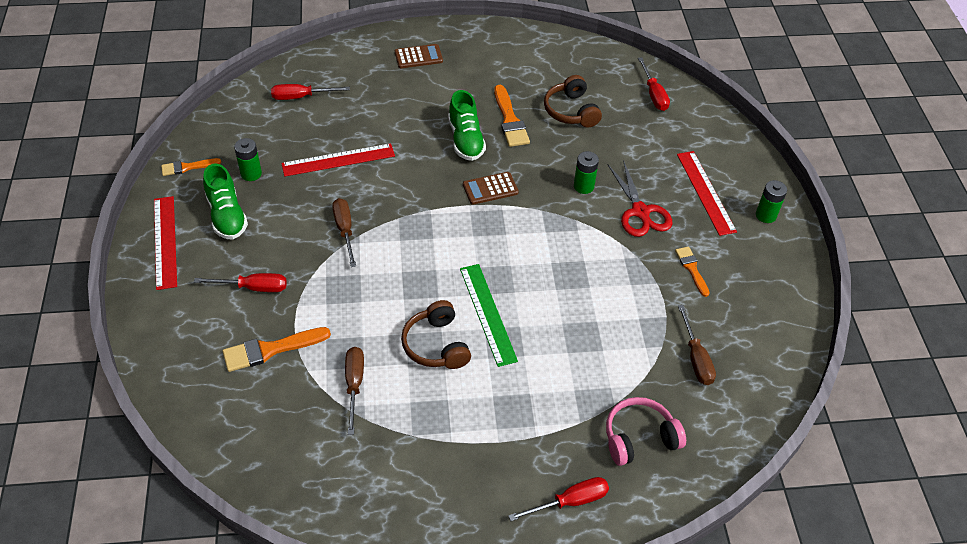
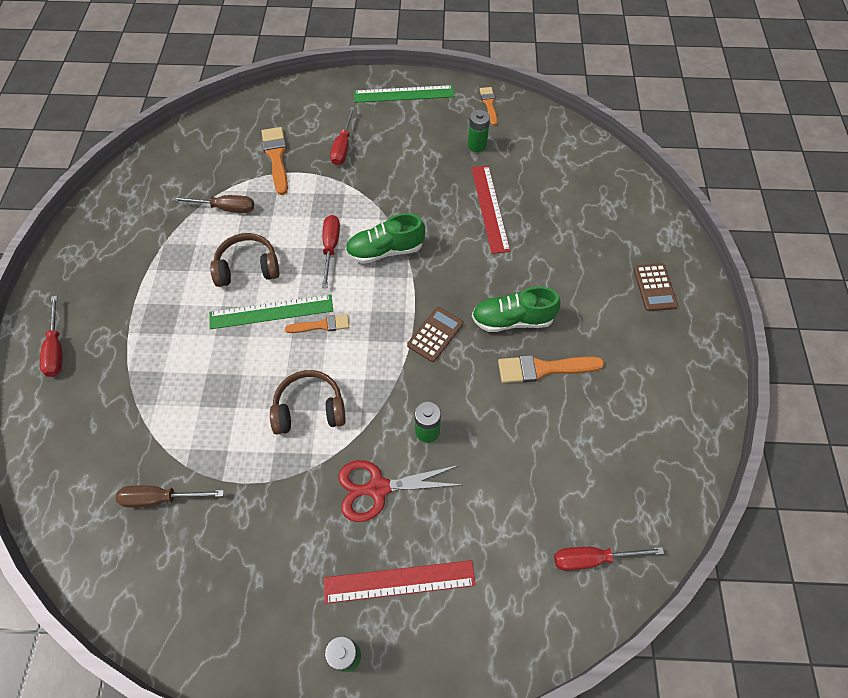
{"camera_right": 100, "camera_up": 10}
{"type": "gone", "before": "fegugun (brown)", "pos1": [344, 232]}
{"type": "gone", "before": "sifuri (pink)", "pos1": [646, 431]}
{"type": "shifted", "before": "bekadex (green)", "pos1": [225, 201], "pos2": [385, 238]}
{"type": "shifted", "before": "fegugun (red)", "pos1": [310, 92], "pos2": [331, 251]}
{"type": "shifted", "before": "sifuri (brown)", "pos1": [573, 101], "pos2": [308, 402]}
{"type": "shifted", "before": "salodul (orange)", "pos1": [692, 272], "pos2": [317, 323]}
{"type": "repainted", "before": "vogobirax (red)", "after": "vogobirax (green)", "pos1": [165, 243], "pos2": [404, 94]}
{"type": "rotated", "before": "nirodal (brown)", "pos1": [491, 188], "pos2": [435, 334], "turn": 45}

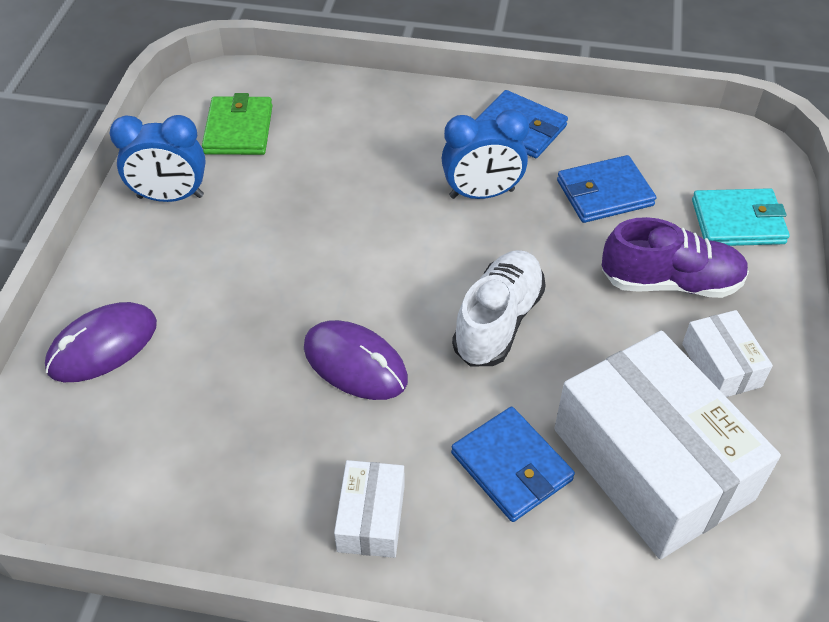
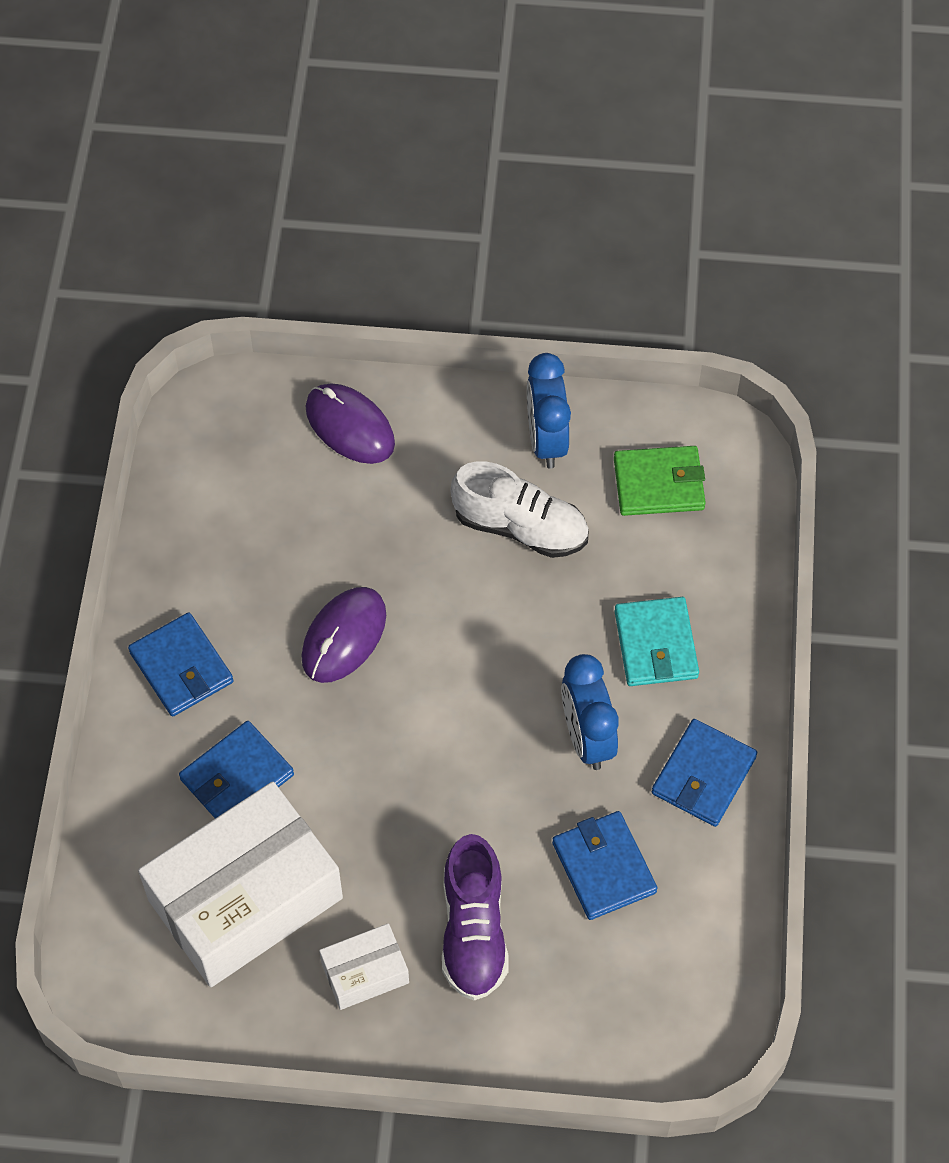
{"camera_right": 85, "camera_up": 10}
{"type": "shifted", "before": "bekadex (white)", "pos1": [499, 308], "pos2": [520, 509]}
{"type": "shifted", "before": "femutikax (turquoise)", "pos1": [741, 217], "pos2": [657, 641]}
{"type": "swapped", "before": "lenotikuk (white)", "after": "femutikax (blue)", "pos1": [369, 509], "pos2": [181, 664]}

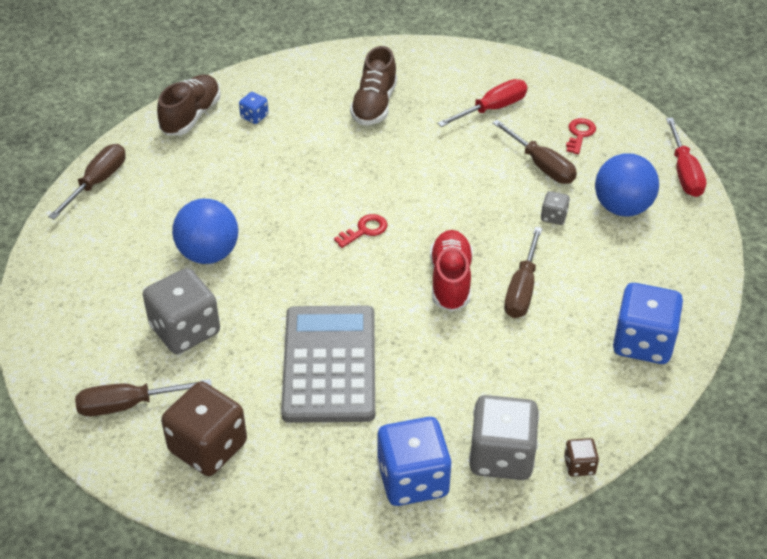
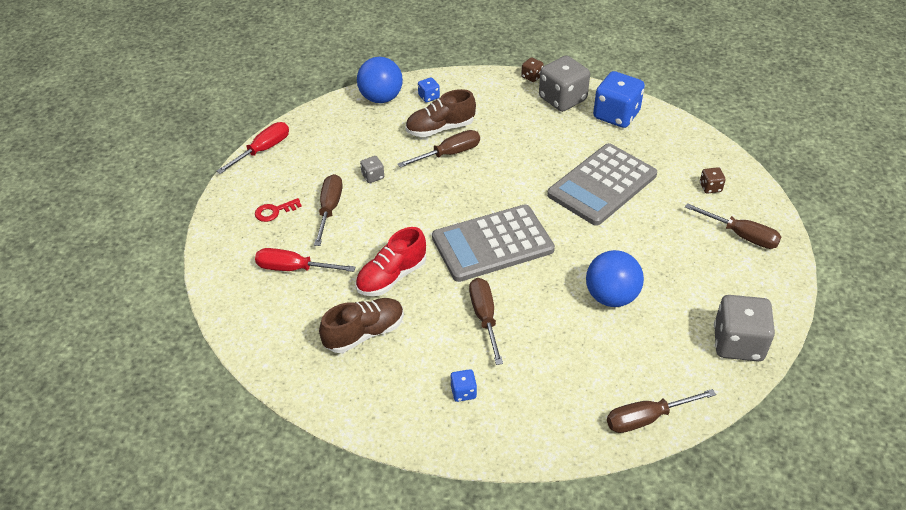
{"camera_right": -135, "camera_up": 0}
{"type": "new", "after": "fegugun (brown)", "pos2": [486, 321]}
{"type": "shifted", "before": "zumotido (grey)", "pos1": [181, 311], "pos2": [744, 328]}
{"type": "shifted", "before": "bekadex (brown)", "pos1": [189, 104], "pos2": [440, 113]}
{"type": "shifted", "before": "bekadex (red)", "pos1": [451, 271], "pos2": [390, 261]}
{"type": "shifted", "before": "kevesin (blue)", "pos1": [627, 185], "pos2": [380, 80]}
{"type": "swapped", "before": "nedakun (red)", "after": "nirodal (grey)", "pos1": [361, 231], "pos2": [493, 243]}
{"type": "scaled", "before": "zumotido (brown)", "pos1": [204, 429], "pos2": [713, 180], "scale": 0.46}
{"type": "scaled", "before": "zumotido (blue)", "pos1": [648, 323], "pos2": [429, 89], "scale": 0.46}

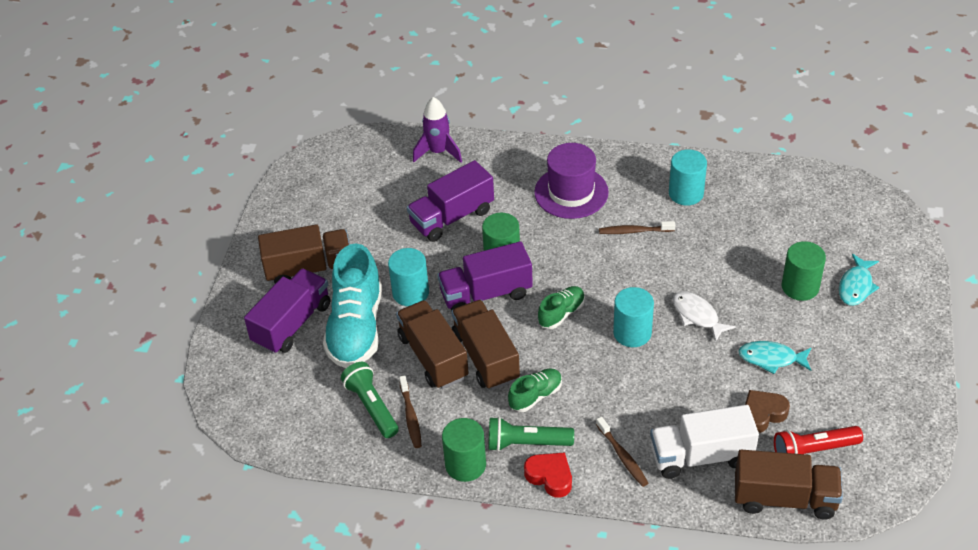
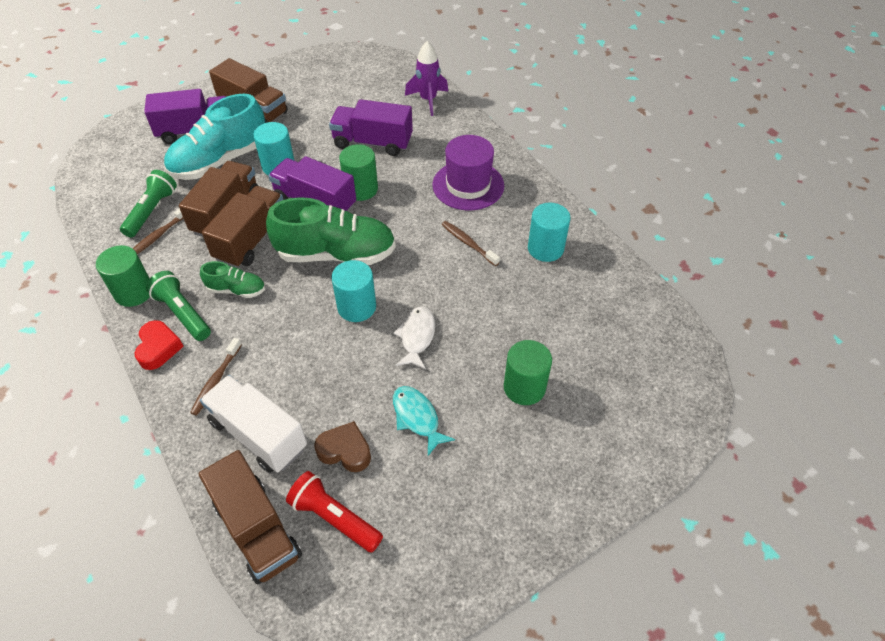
{"camera_right": 45, "camera_up": 5}
{"type": "gone", "before": "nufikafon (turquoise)", "pos1": [859, 280]}
{"type": "scaled", "before": "bekadex (green)", "pos1": [561, 307], "pos2": [331, 231], "scale": 2.03}

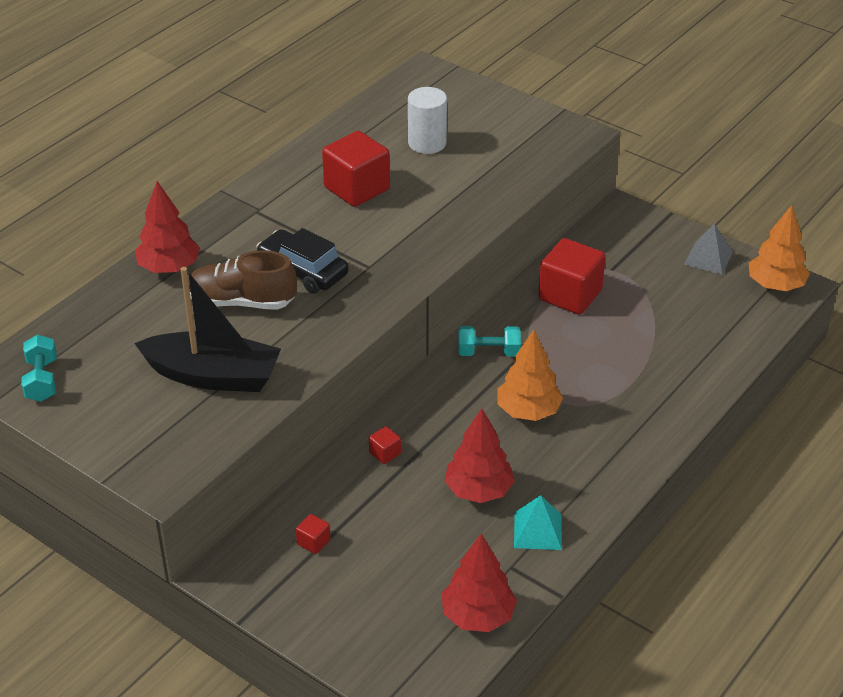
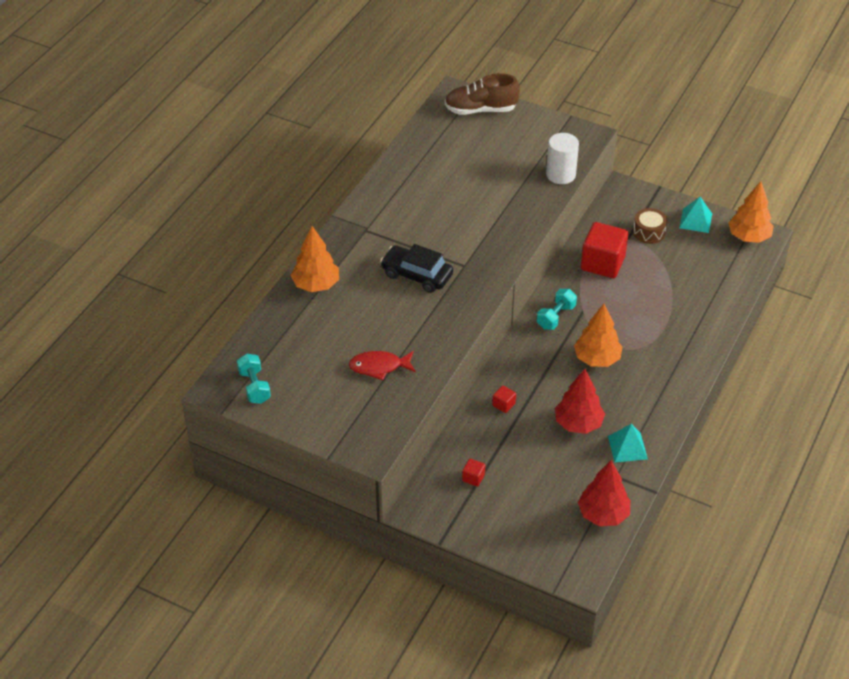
{"camera_right": -10, "camera_up": 5}
{"type": "gone", "before": "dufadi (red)", "pos1": [356, 169]}
{"type": "new", "after": "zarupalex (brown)", "pos2": [650, 226]}
{"type": "shifted", "before": "bekadex (brown)", "pos1": [242, 280], "pos2": [482, 94]}
{"type": "shifted", "before": "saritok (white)", "pos1": [427, 120], "pos2": [562, 158]}
{"type": "swapped", "before": "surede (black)", "after": "nufikafon (red)", "pos1": [207, 329], "pos2": [382, 365]}
{"type": "repainted", "before": "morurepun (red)", "after": "morurepun (orange)", "pos1": [167, 227], "pos2": [315, 259]}
{"type": "repainted", "before": "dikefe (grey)", "after": "dikefe (turquoise)", "pos1": [708, 249], "pos2": [695, 215]}
{"type": "rotated", "before": "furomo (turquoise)", "pos1": [489, 341], "pos2": [557, 309], "turn": -45}

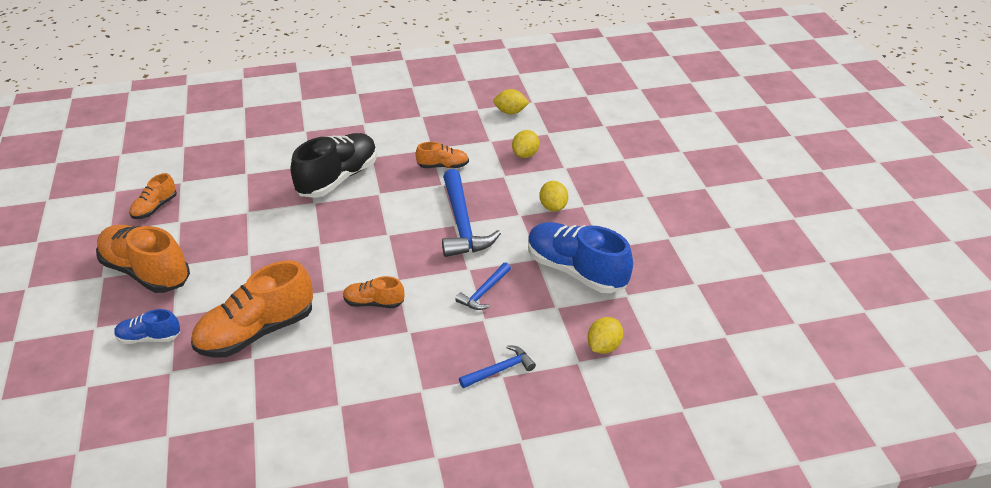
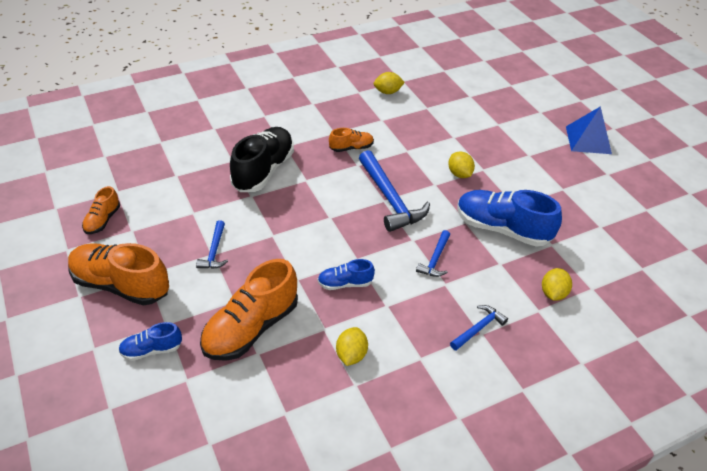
{"camera_right": -15, "camera_up": 5}
{"type": "new", "after": "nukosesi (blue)", "pos2": [212, 244]}
{"type": "new", "after": "dikefe (blue)", "pos2": [589, 130]}
{"type": "shifted", "before": "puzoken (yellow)", "pos1": [525, 144], "pos2": [352, 346]}
{"type": "repainted", "before": "bekadex (orange)", "after": "bekadex (blue)", "pos1": [373, 292], "pos2": [346, 274]}

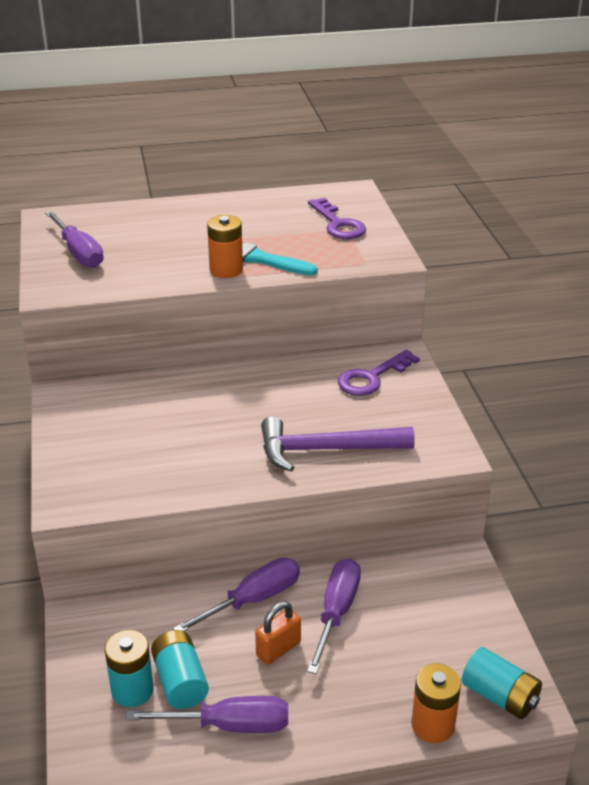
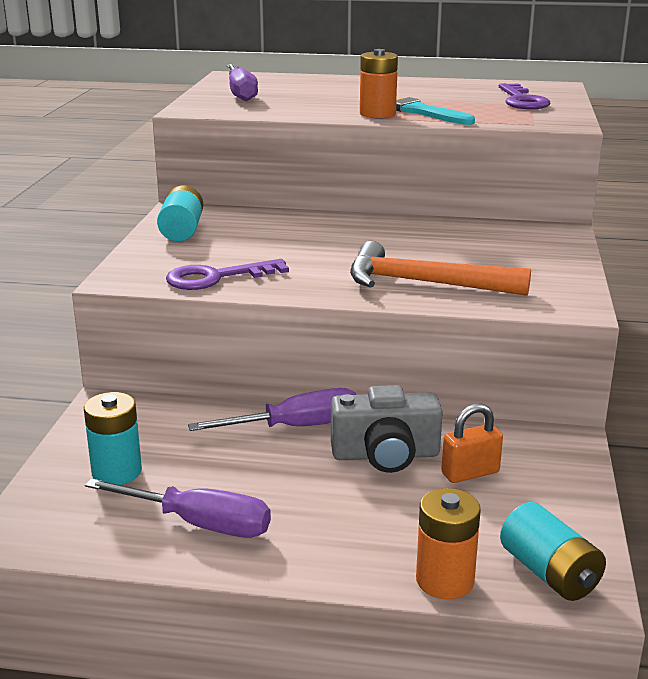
{"camera_right": 20, "camera_up": -10}
{"type": "shifted", "before": "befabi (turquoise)", "pos1": [180, 669], "pos2": [180, 213]}
{"type": "shifted", "before": "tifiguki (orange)", "pos1": [278, 633], "pos2": [472, 443]}
{"type": "shifted", "before": "nedakun (purple)", "pos1": [378, 373], "pos2": [227, 274]}
{"type": "swapped", "before": "fegugun (purple)", "after": "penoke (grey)", "pos1": [334, 616], "pos2": [387, 429]}
{"type": "repainted", "before": "nukosesi (purple)", "after": "nukosesi (orange)", "pos1": [338, 443], "pos2": [440, 268]}

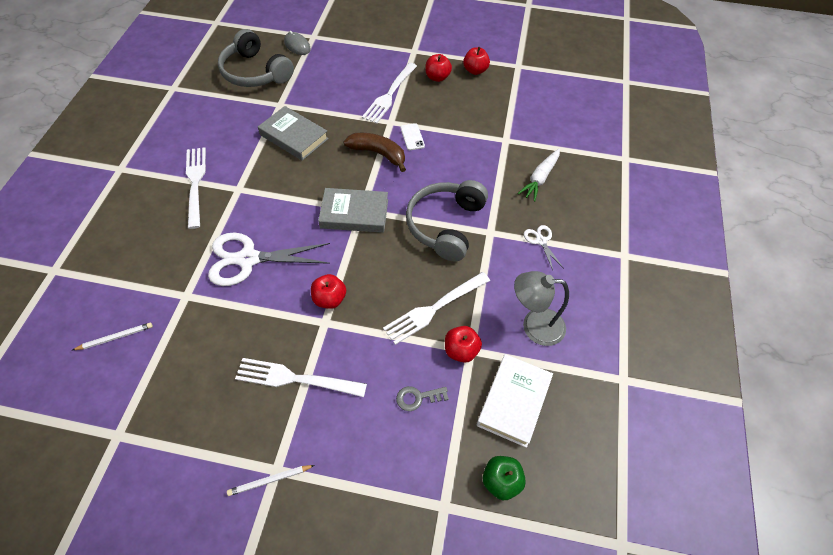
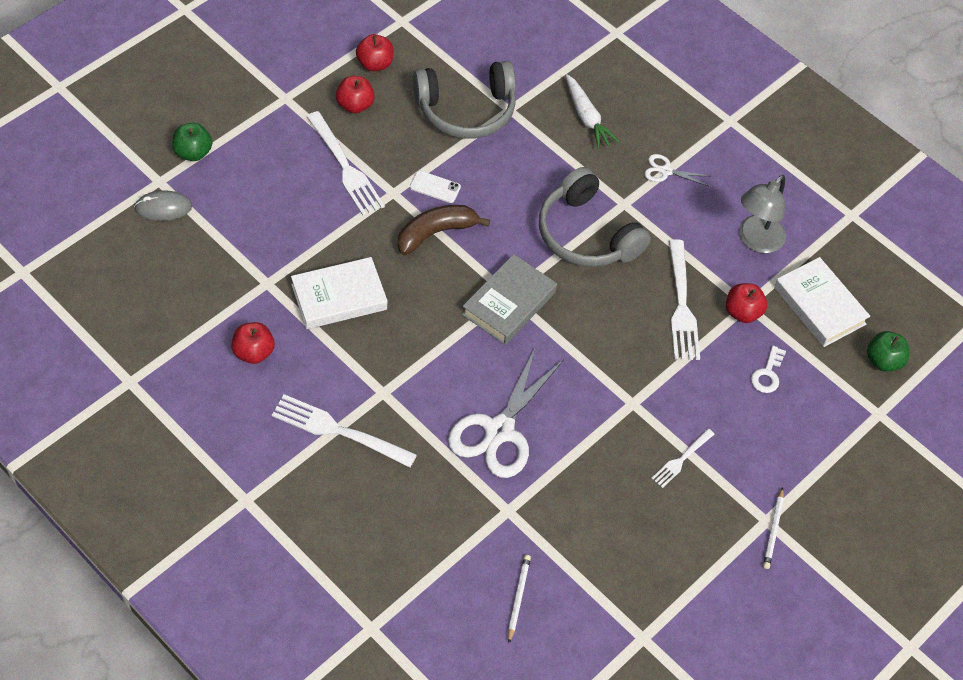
{"camera_right": -60, "camera_up": 0}
{"type": "new", "after": "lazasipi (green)", "pos2": [192, 142]}
{"type": "shifted", "before": "sifuri (grey)", "pos1": [256, 58], "pos2": [464, 100]}
{"type": "shifted", "before": "lazasipi (red)", "pos1": [328, 291], "pos2": [253, 343]}
{"type": "repainted", "before": "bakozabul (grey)", "after": "bakozabul (white)", "pos1": [293, 133], "pos2": [339, 293]}
{"type": "repainted", "before": "nedakun (grey)", "after": "nedakun (white)", "pos1": [422, 398], "pos2": [768, 369]}
{"type": "scaled", "before": "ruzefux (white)", "pos1": [301, 377], "pos2": [683, 458], "scale": 0.56}

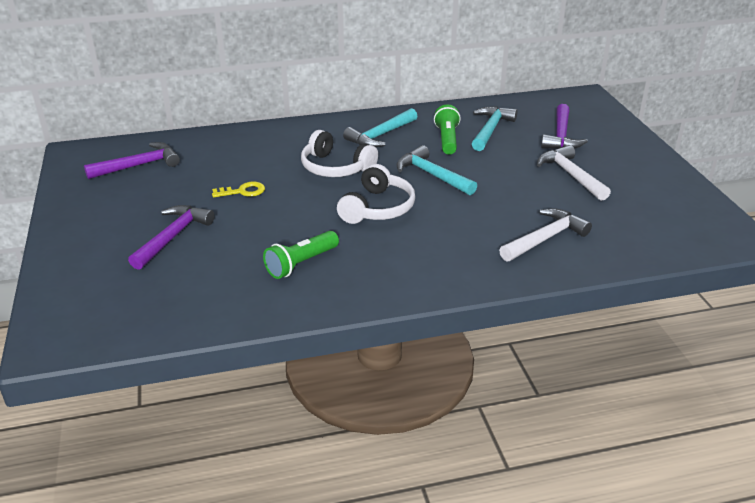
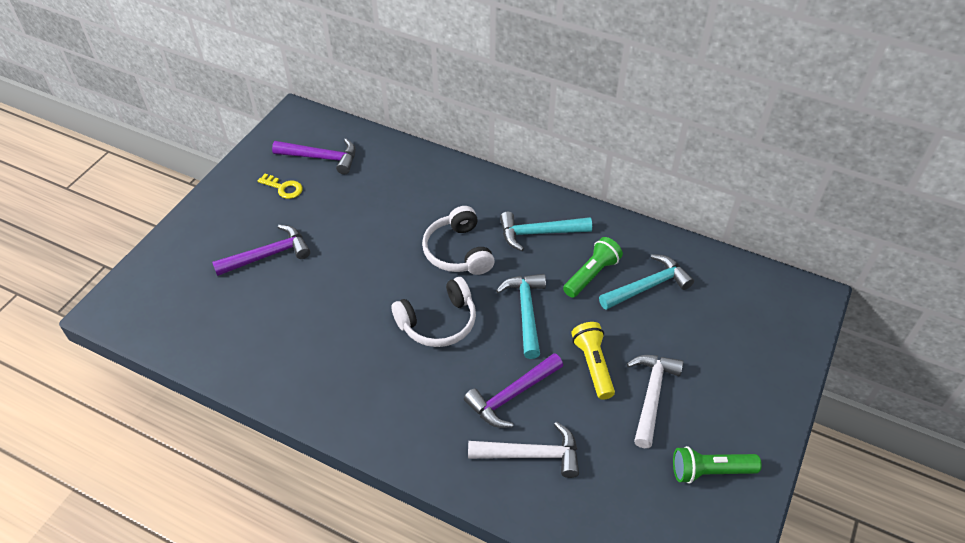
{"camera_right": 40, "camera_up": 15}
{"type": "new", "after": "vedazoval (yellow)", "pos2": [593, 361]}
{"type": "shifted", "before": "nedakun (yellow)", "pos1": [238, 190], "pos2": [280, 186]}
{"type": "shifted", "before": "vedazoval (green)", "pos1": [301, 255], "pos2": [717, 465]}
{"type": "shifted", "before": "nukosesi (purple)", "pos1": [564, 126], "pos2": [513, 390]}

